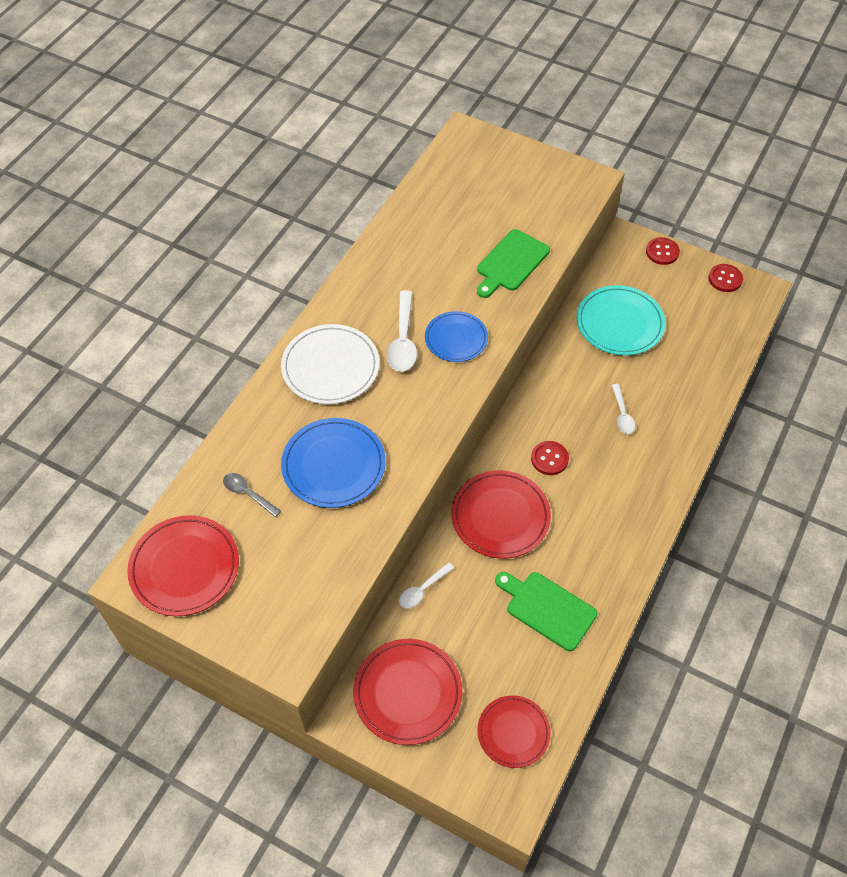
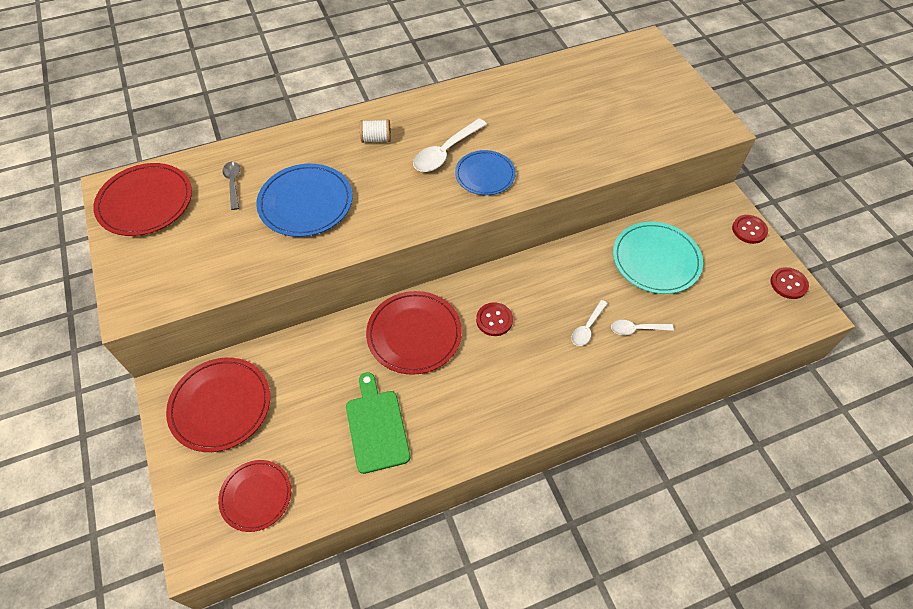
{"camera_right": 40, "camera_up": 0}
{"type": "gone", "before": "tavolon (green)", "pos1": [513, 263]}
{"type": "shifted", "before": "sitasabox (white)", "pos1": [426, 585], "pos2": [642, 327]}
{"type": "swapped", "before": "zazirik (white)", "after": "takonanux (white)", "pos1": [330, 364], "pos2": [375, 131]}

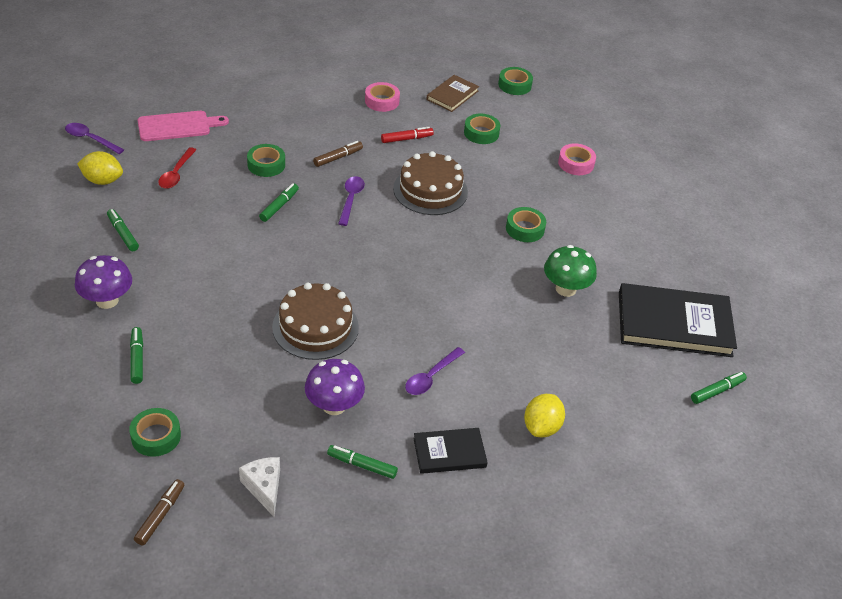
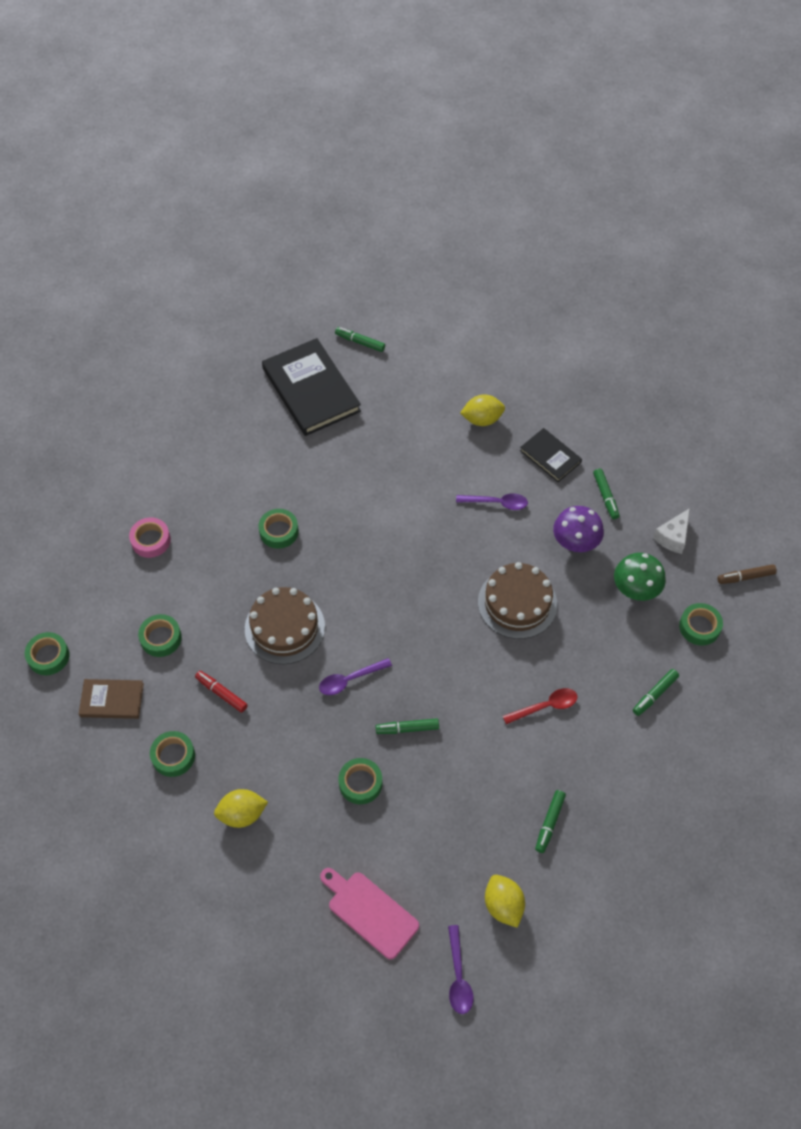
{"camera_right": -120, "camera_up": 15}
{"type": "gone", "before": "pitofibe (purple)", "pos1": [103, 282]}
{"type": "gone", "before": "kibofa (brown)", "pos1": [338, 154]}
{"type": "new", "after": "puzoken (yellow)", "pos2": [241, 808]}
{"type": "shifted", "before": "sitasabox (red)", "pos1": [177, 168], "pos2": [540, 706]}
{"type": "shifted", "before": "pitofibe (green)", "pos1": [570, 271], "pos2": [640, 577]}
{"type": "repainted", "before": "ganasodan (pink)", "after": "ganasodan (green)", "pos1": [382, 97], "pos2": [172, 754]}

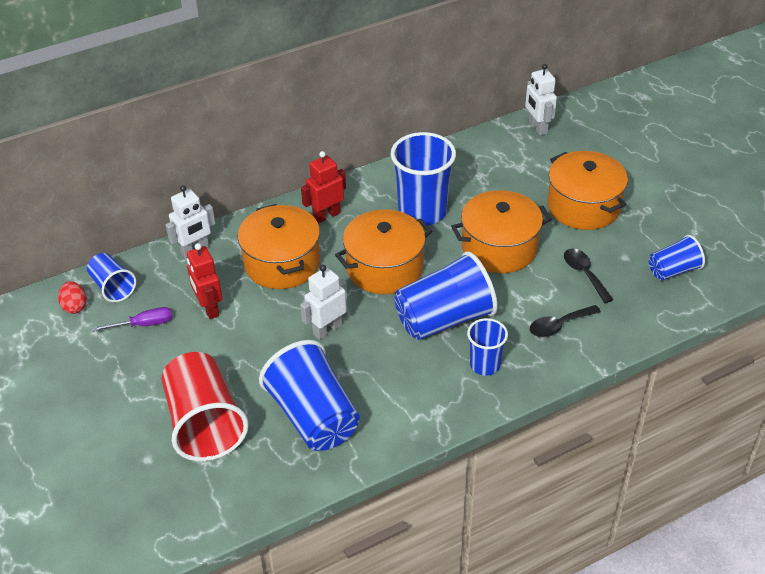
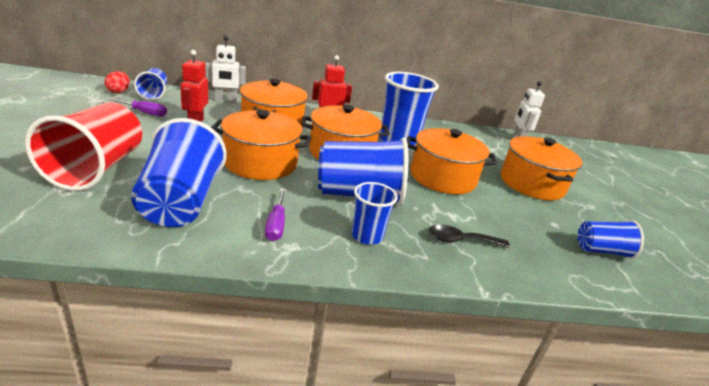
{"camera_right": 20, "camera_up": -15}
{"type": "gone", "before": "sitasabox (black)", "pos1": [589, 276]}
{"type": "new", "after": "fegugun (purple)", "pos2": [275, 214]}
{"type": "swapped", "before": "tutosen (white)", "after": "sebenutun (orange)", "pos1": [323, 302], "pos2": [261, 145]}

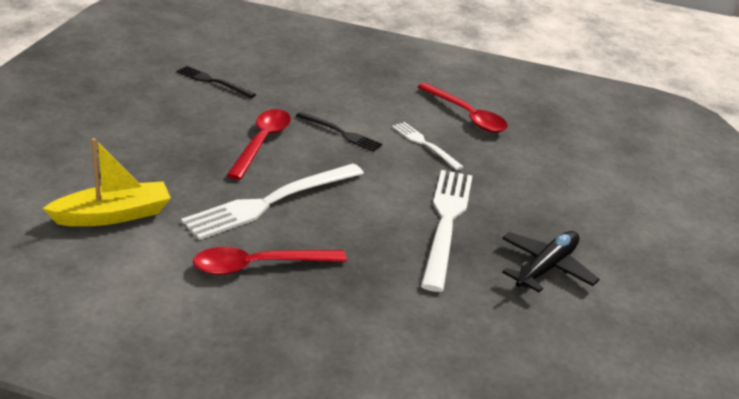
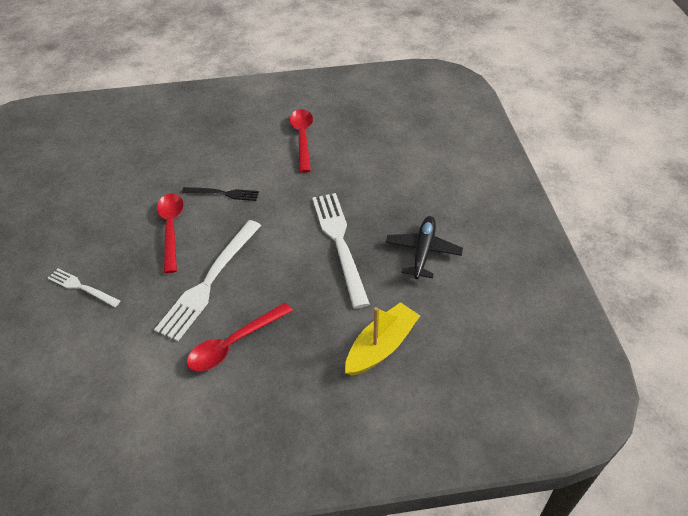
{"camera_right": -20, "camera_up": 15}
{"type": "gone", "before": "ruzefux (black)", "pos1": [216, 82]}
{"type": "shifted", "before": "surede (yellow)", "pos1": [106, 182], "pos2": [382, 339]}
{"type": "shifted", "before": "ruzefux (white)", "pos1": [428, 146], "pos2": [84, 287]}
{"type": "rotated", "before": "sitasabox (red)", "pos1": [463, 108], "pos2": [301, 141], "turn": -120}

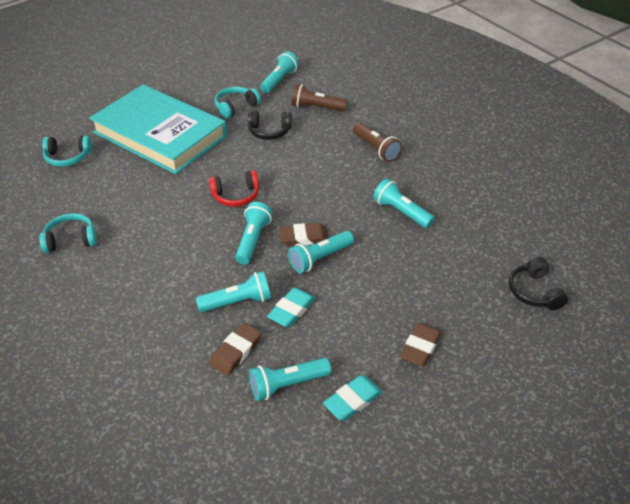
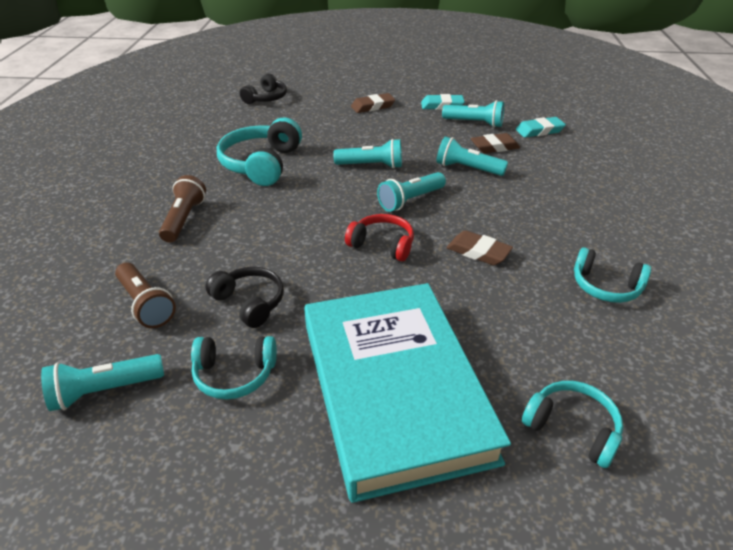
{"camera_right": -140, "camera_up": -5}
{"type": "shifted", "before": "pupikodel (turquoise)", "pos1": [291, 307], "pos2": [541, 127]}
{"type": "shifted", "before": "pupikodel (brown)", "pos1": [303, 234], "pos2": [479, 247]}
{"type": "swapped", "before": "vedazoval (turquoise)", "after": "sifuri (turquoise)", "pos1": [404, 203], "pos2": [259, 152]}

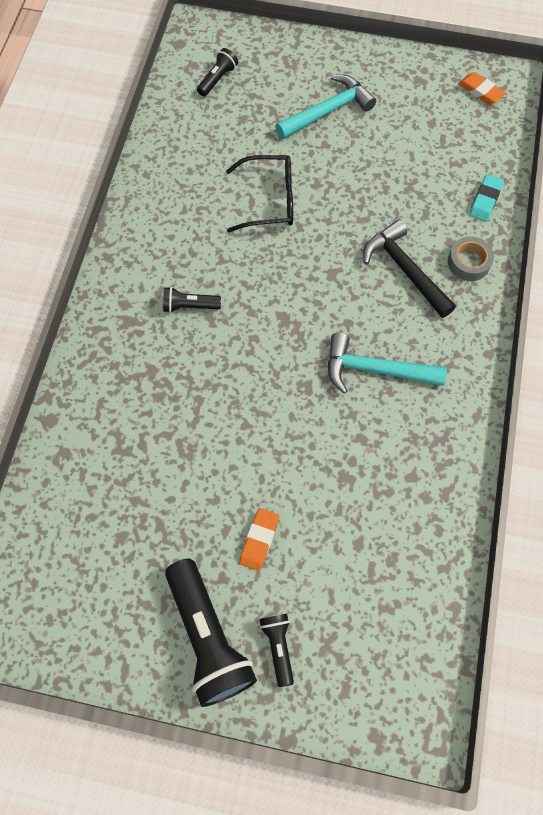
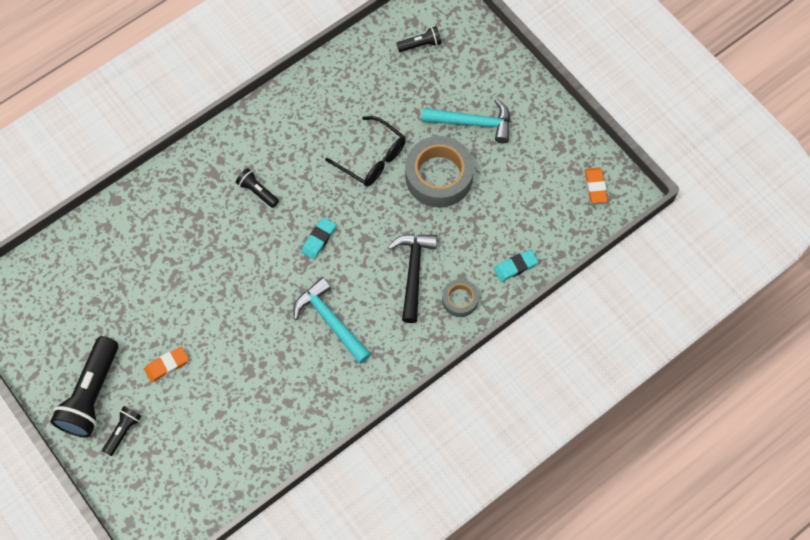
{"camera_right": 40, "camera_up": 0}
{"type": "new", "after": "pupikodel (turquoise)", "pos2": [318, 238]}
{"type": "new", "after": "ganasodan (grey)", "pos2": [439, 172]}

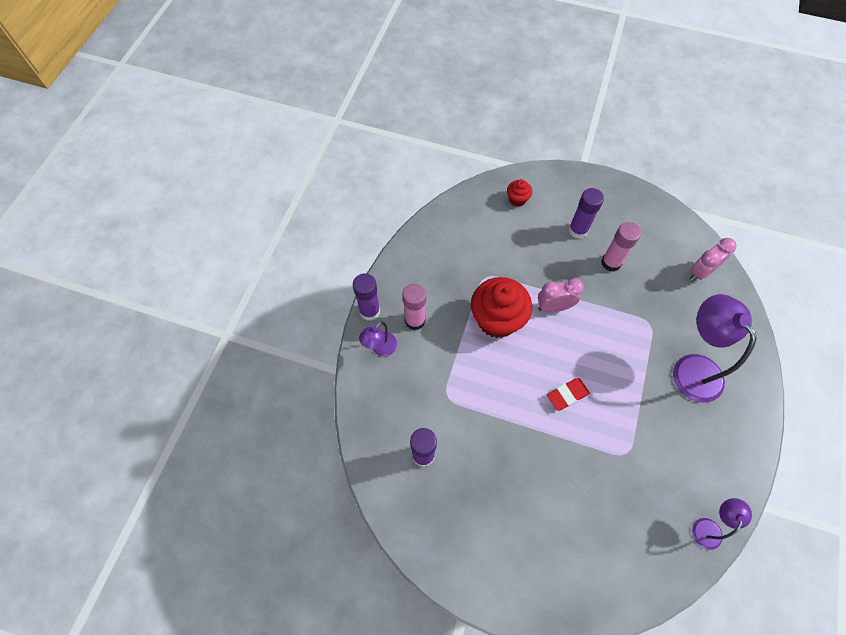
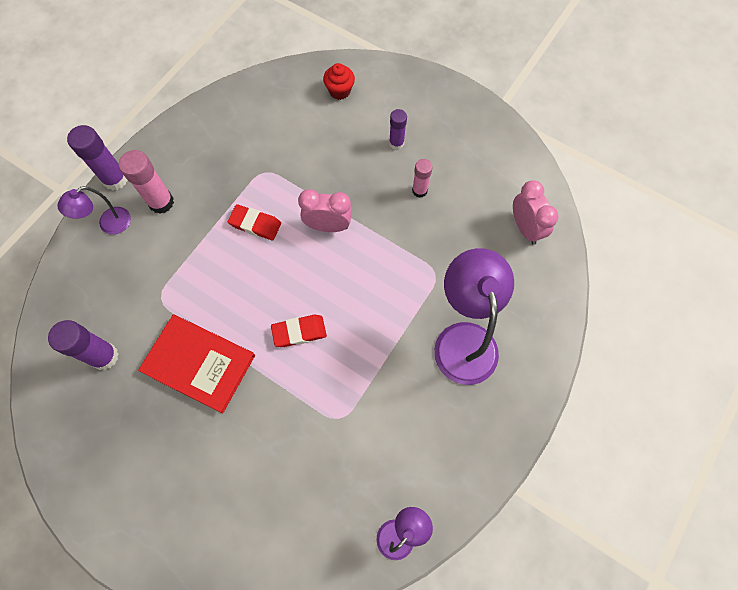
{"camera_right": 15, "camera_up": 5}
{"type": "new", "after": "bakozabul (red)", "pos2": [196, 364]}
{"type": "swapped", "before": "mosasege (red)", "after": "pupikodel (red)", "pos1": [501, 307], "pos2": [254, 222]}
{"type": "rotated", "before": "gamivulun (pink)", "pos1": [713, 259], "pos2": [536, 212], "turn": 90}
{"type": "scaled", "before": "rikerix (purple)", "pos1": [586, 213], "pos2": [398, 129], "scale": 0.63}
{"type": "scaled", "before": "rikerix (pink)", "pos1": [621, 247], "pos2": [422, 178], "scale": 0.63}

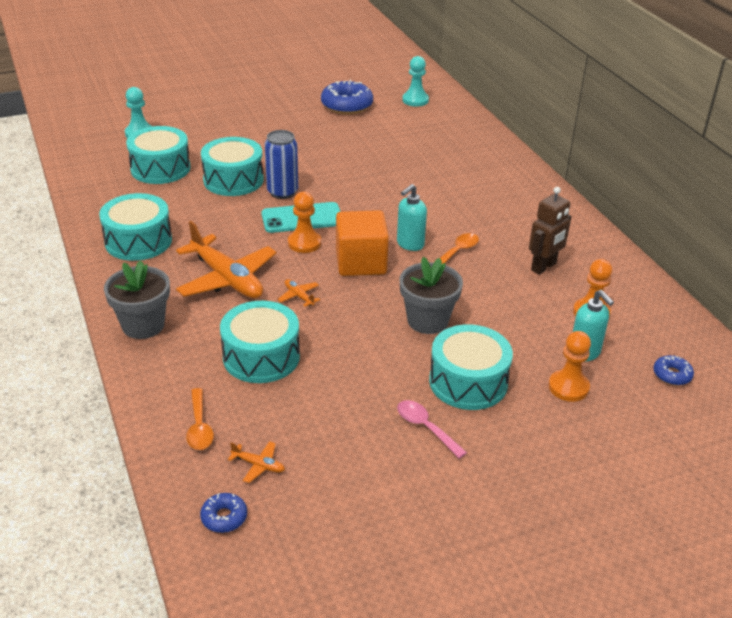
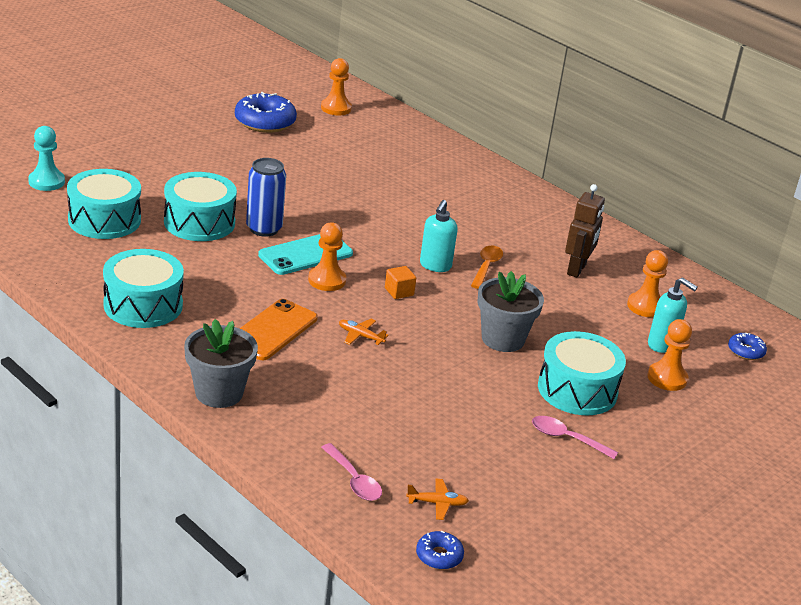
{"camera_right": -25, "camera_up": -5}
{"type": "gone", "before": "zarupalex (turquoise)", "pos1": [260, 342]}
{"type": "swapped", "before": "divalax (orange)", "after": "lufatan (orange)", "pos1": [226, 259], "pos2": [278, 329]}
{"type": "repainted", "before": "sitasabox (orange)", "after": "sitasabox (pink)", "pos1": [200, 419], "pos2": [351, 472]}
{"type": "repainted", "before": "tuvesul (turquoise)", "after": "tuvesul (orange)", "pos1": [415, 81], "pos2": [336, 86]}
{"type": "scaled", "before": "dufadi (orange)", "pos1": [362, 243], "pos2": [400, 282], "scale": 0.44}

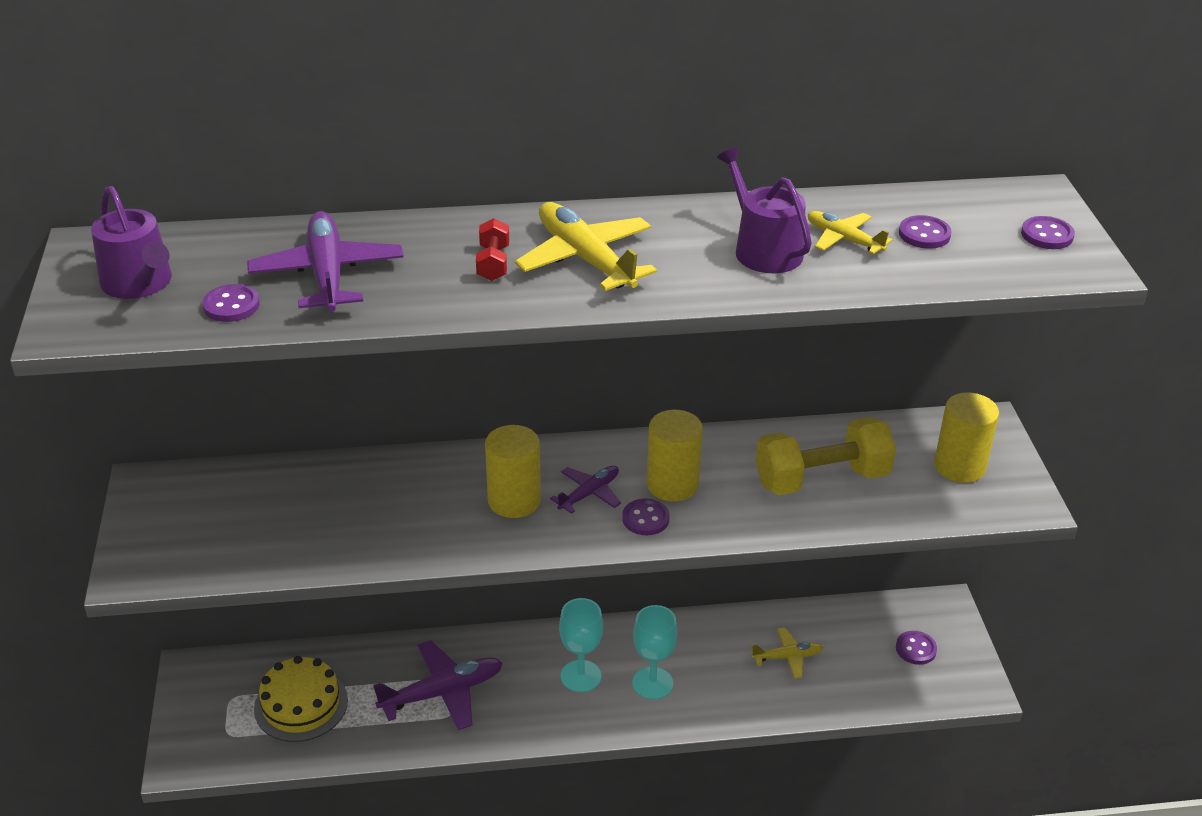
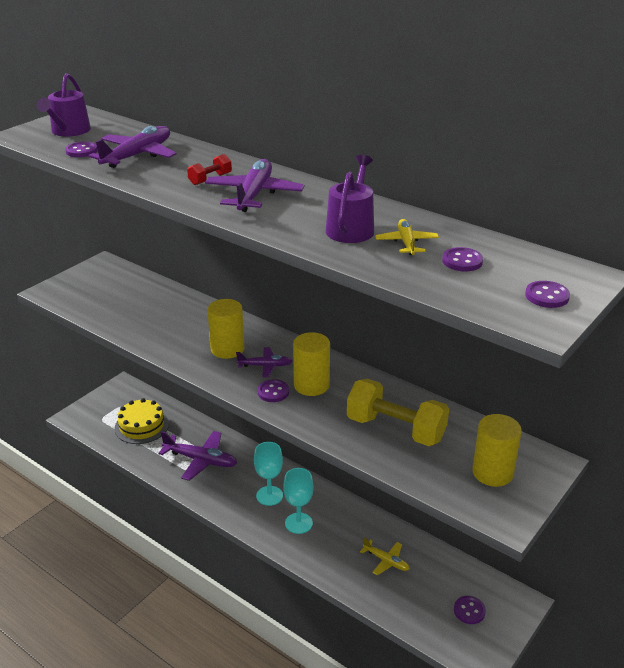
{"camera_right": 45, "camera_up": -5}
{"type": "repainted", "before": "divalax (yellow)", "after": "divalax (purple)", "pos1": [586, 246], "pos2": [254, 185]}

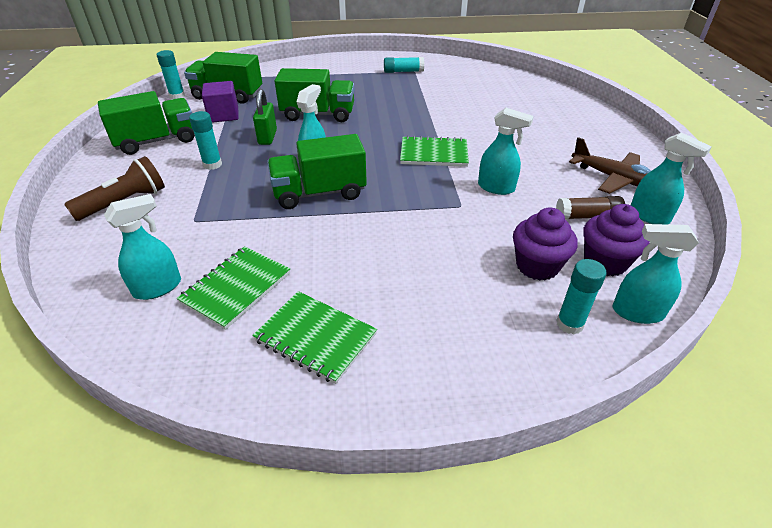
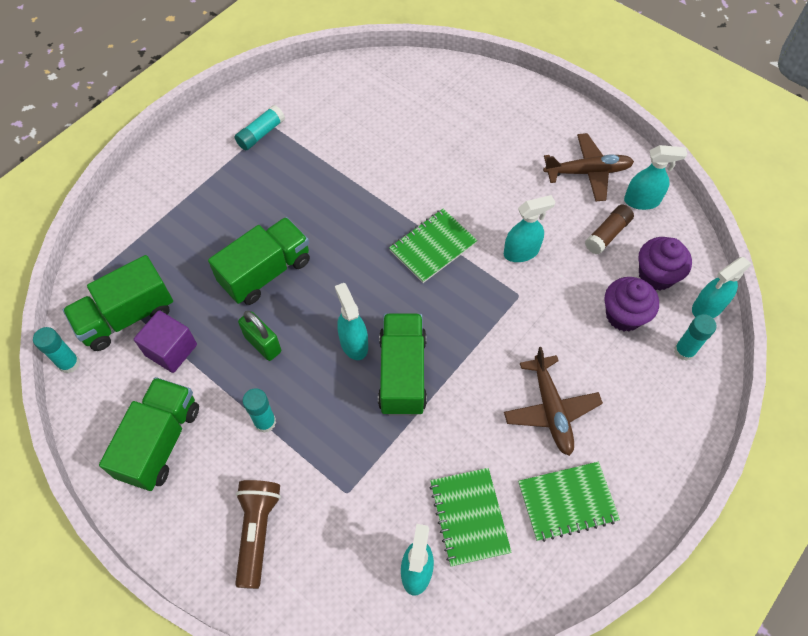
{"camera_right": -45, "camera_up": 20}
{"type": "new", "after": "divalax (brown)", "pos2": [553, 401]}
{"type": "rotated", "before": "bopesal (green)", "pos1": [317, 171], "pos2": [402, 364], "turn": 150}

